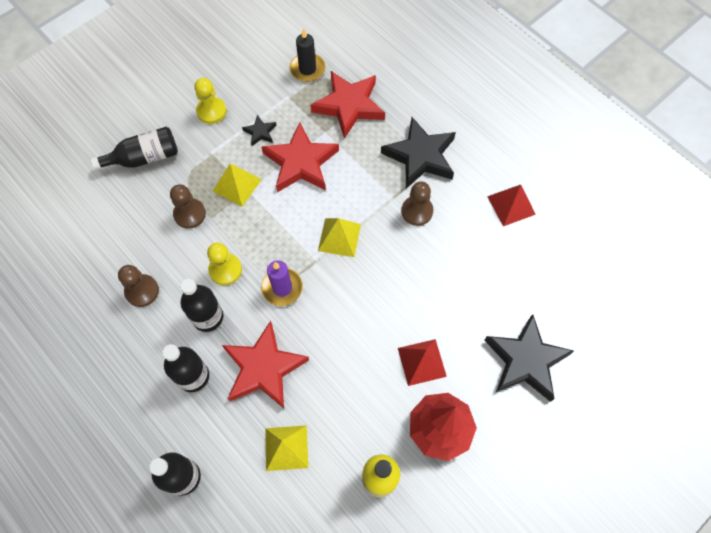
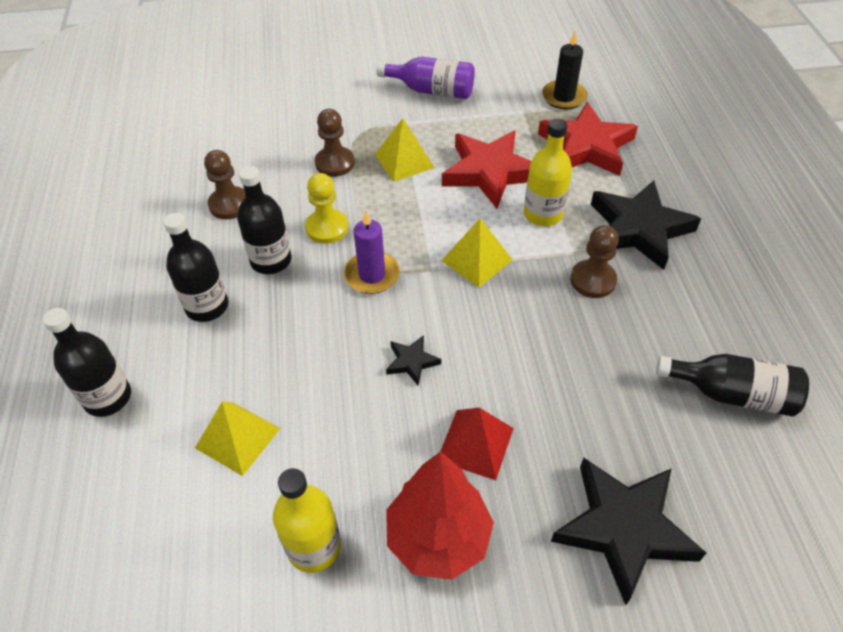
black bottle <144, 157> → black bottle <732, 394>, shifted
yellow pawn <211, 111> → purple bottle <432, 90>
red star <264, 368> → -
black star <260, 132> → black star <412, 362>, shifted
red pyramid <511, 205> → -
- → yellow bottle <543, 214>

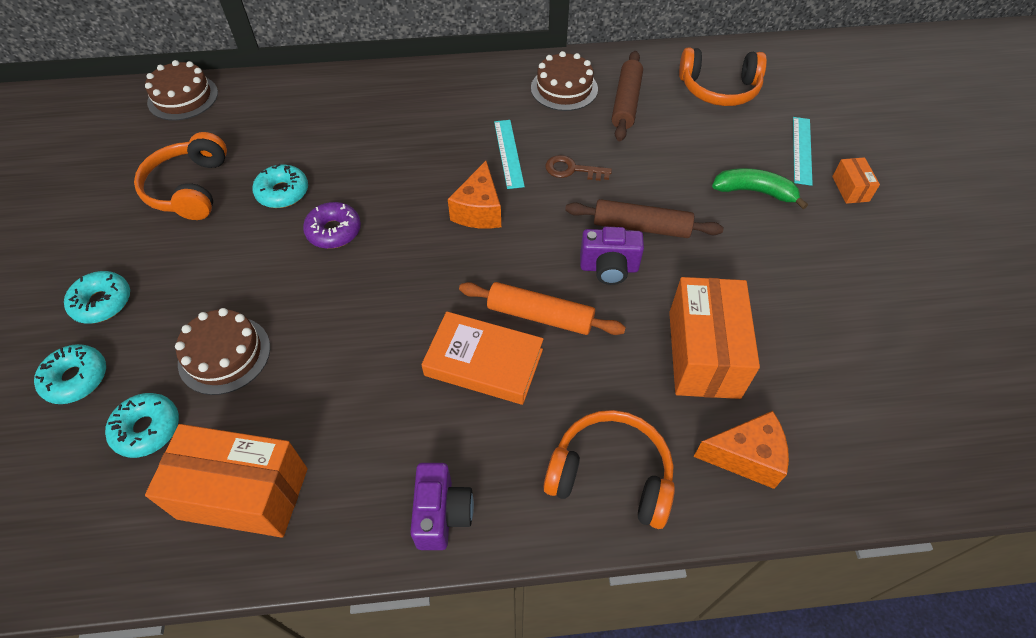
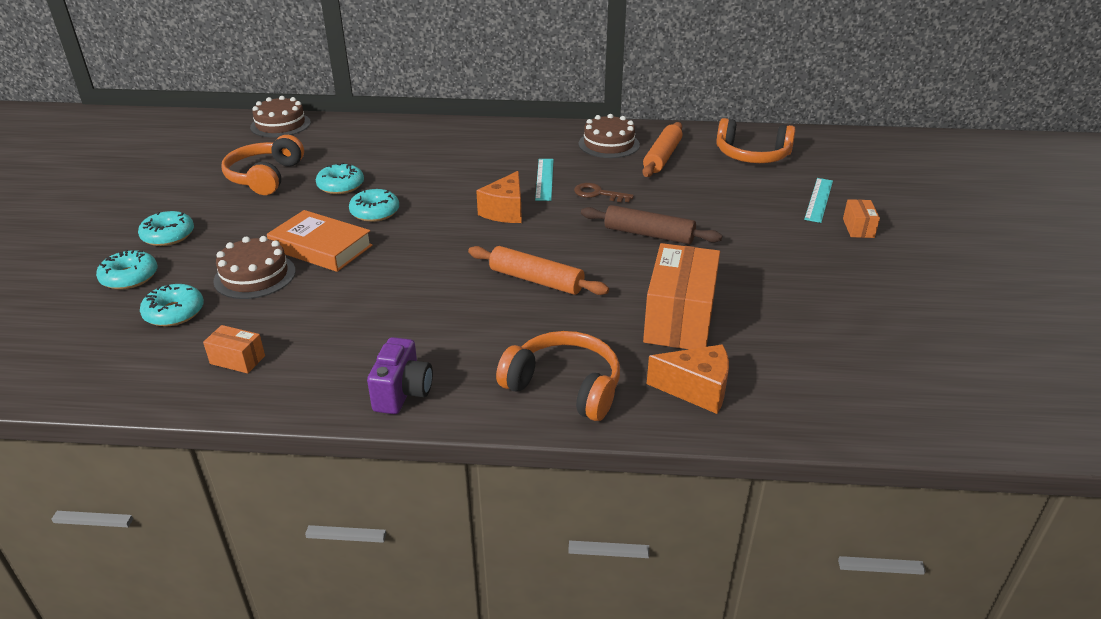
orange box <243, 493> → orange box <237, 360>, x0.46
purple donut <334, 231> → turquoise donut <375, 212>
orange book <484, 362> → orange book <321, 247>, shifted
purple camera <609, 268> → -
brown rolling pin <626, 103> → orange rolling pin <662, 157>
green banana <754, 192> → -

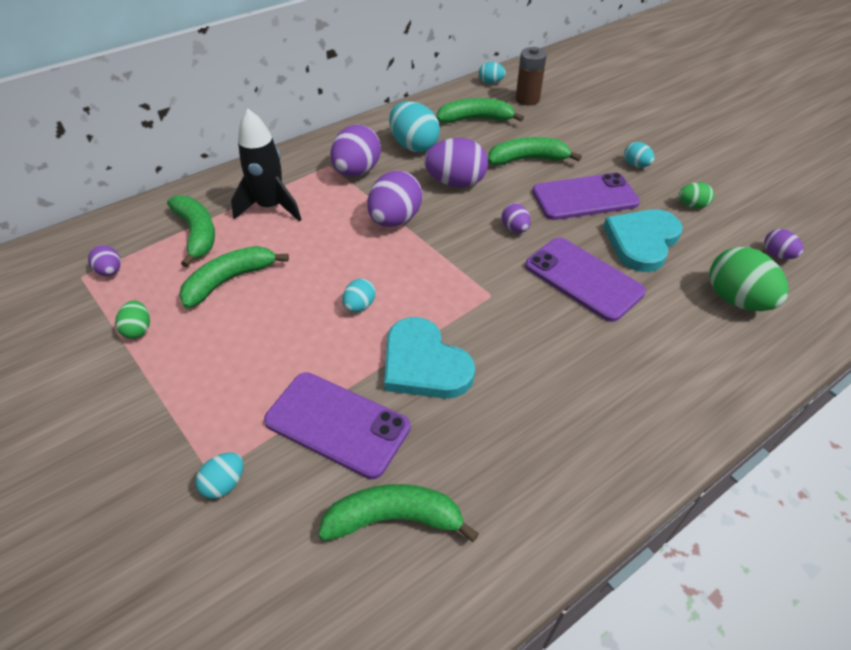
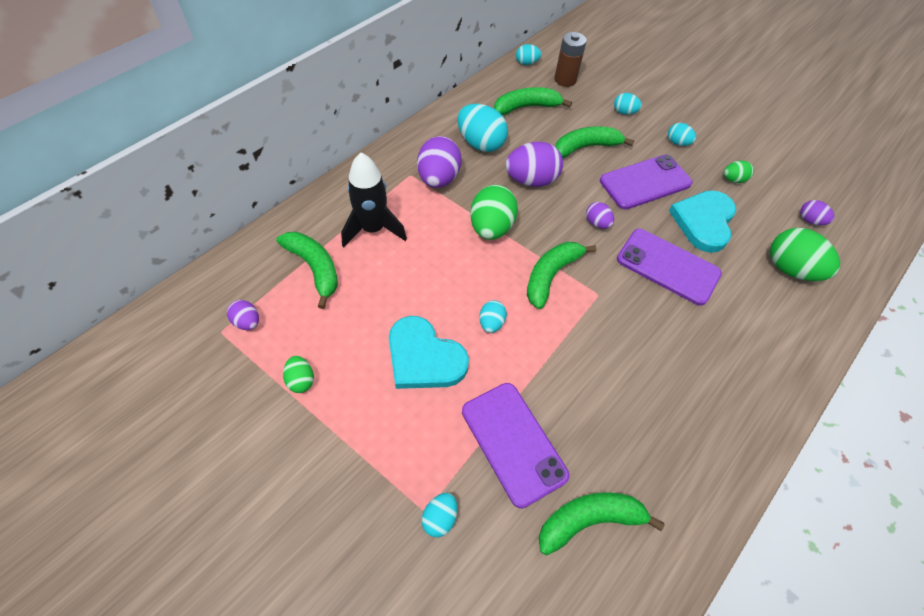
green banana <229, 280> → green banana <551, 275>, shifted
purple phone <337, 424> → purple phone <513, 442>, 45 degrees clockwise
purple egg <395, 220> → green egg <491, 228>
turquoise heart <424, 364> → turquoise heart <424, 357>, shifted
- → turquoise egg <624, 112>

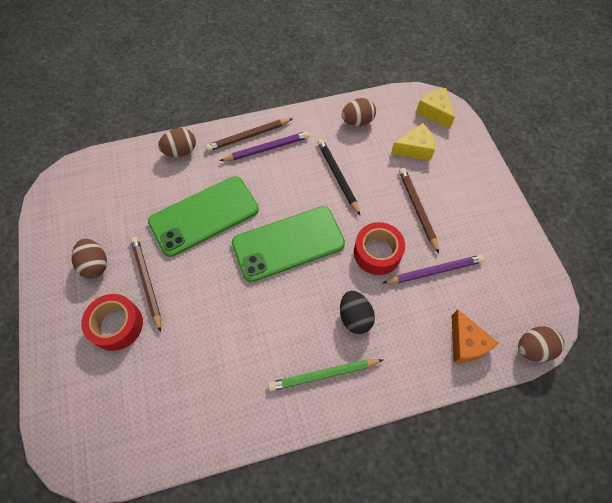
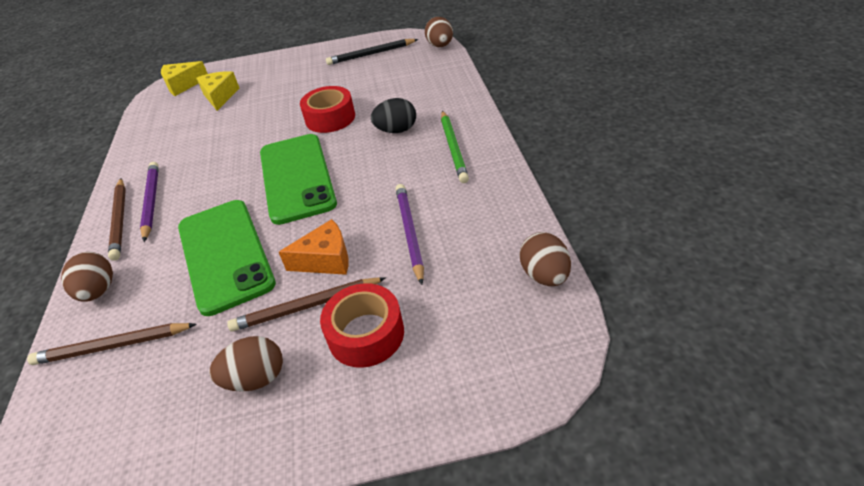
black pencil <337, 176> → black pencil <371, 54>, shifted
brown egg <357, 121> → brown egg <544, 275>, shifted
purple pencil <434, 271> → purple pencil <409, 232>, shifted
brown pencil <417, 209> → brown pencil <112, 346>, shifted
orange cheese <466, 343> → orange cheese <326, 260>, shifted

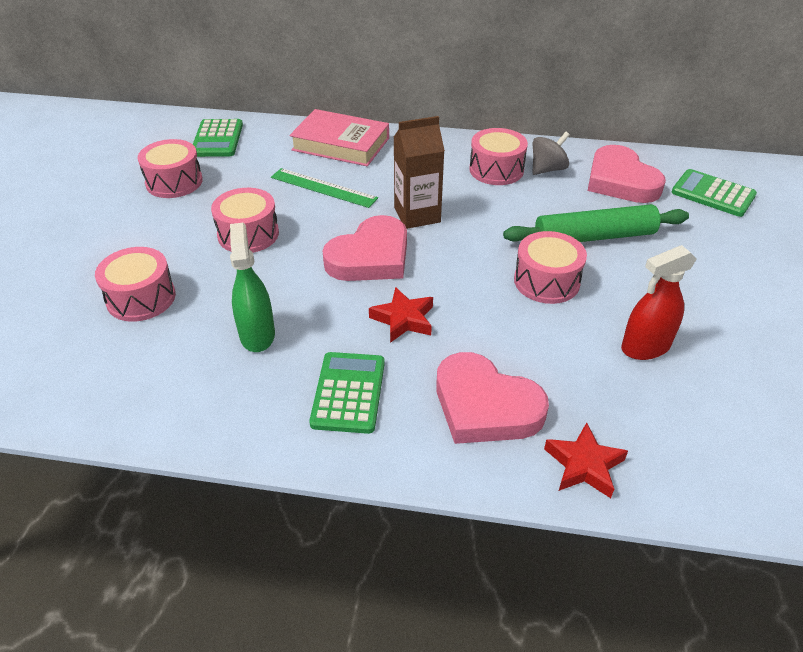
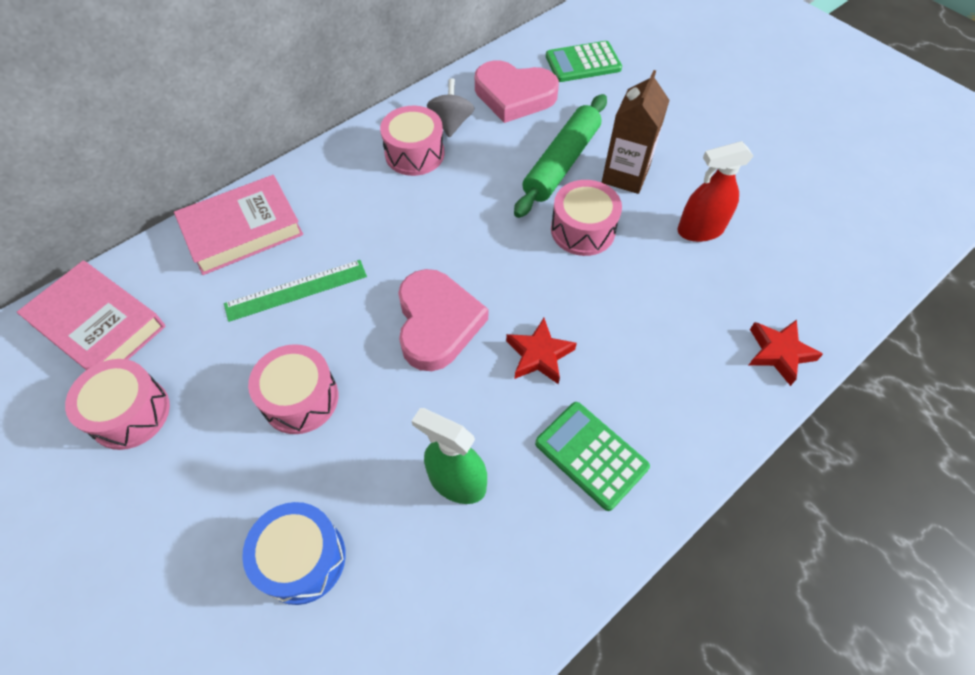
pink drum <141, 298> → blue drum <302, 558>
green calculator <217, 139> → pink book <98, 325>
brown carton <417, 215> → brown carton <625, 175>, shifted
pink heart <485, 406> → -
red spray bottle <645, 347> → red spray bottle <700, 230>, 60 degrees clockwise

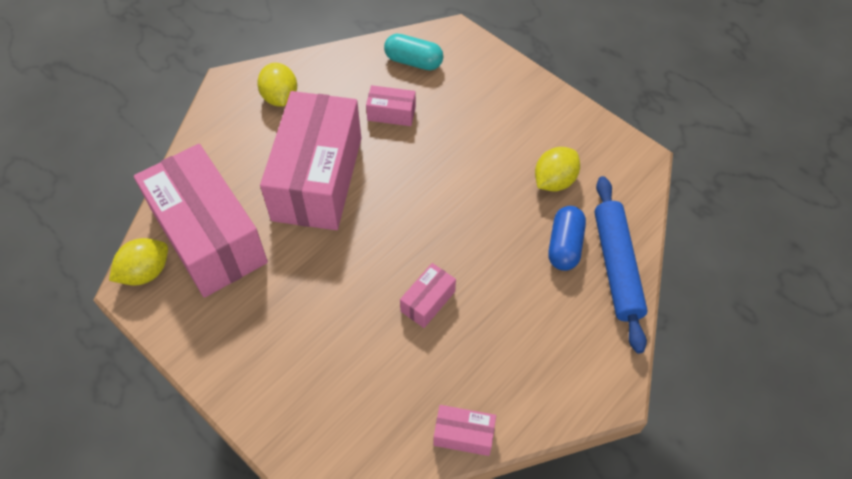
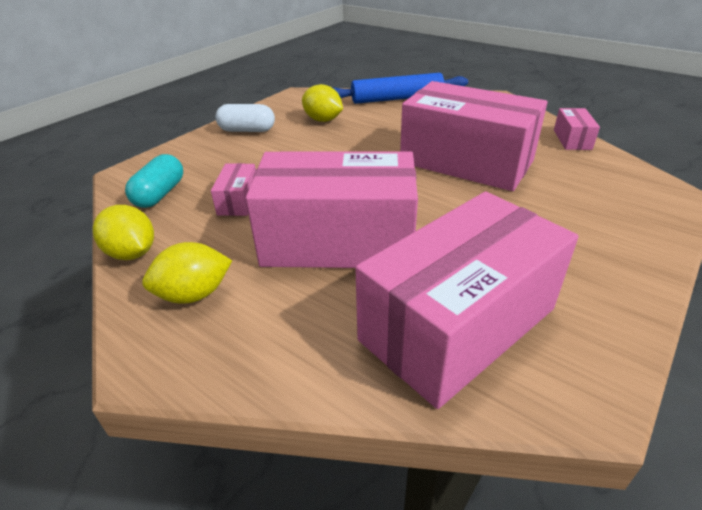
yellow lemon <145, 272> → yellow lemon <132, 253>, shifted
pink box <428, 301> → pink box <466, 162>, x2.44
blue capsule <564, 246> → -
- → white capsule <247, 130>

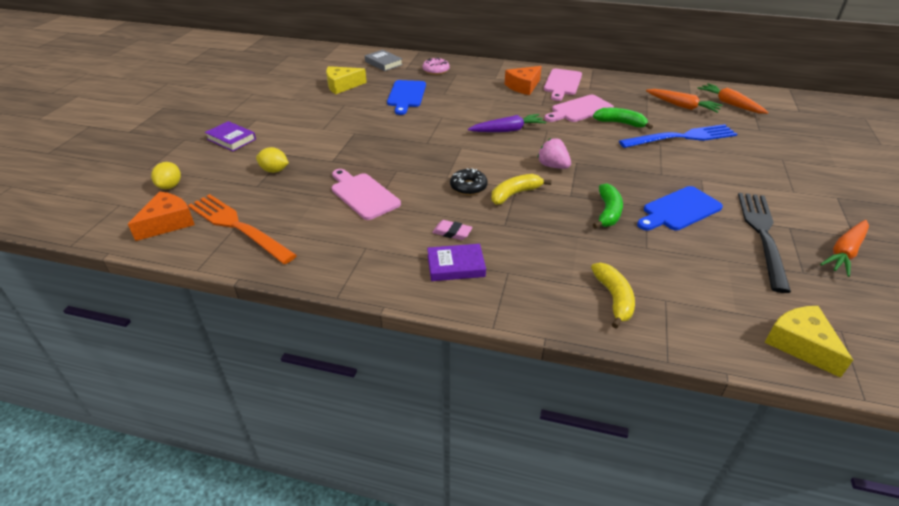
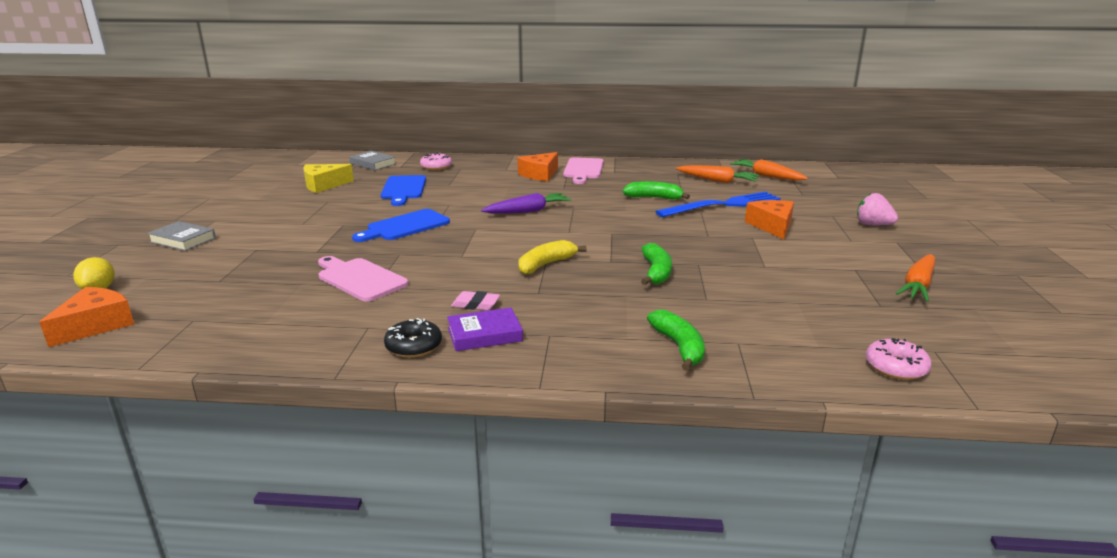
orange fork <237, 226> → -
purple book <231, 139> → grey book <183, 240>
yellow lemon <274, 170> → -
black donut <468, 187> → black donut <414, 346>, shifted
pink strawberry <553, 166> → pink strawberry <873, 225>, shifted
pink cutting board <579, 110> → -
yellow banana <614, 298> → green banana <679, 347>
blue cutting board <679, 210> → blue cutting board <405, 226>, shifted
black fork <762, 235> → -
yellow cheese <801, 344> → pink donut <896, 367>
- → orange cheese <772, 226>

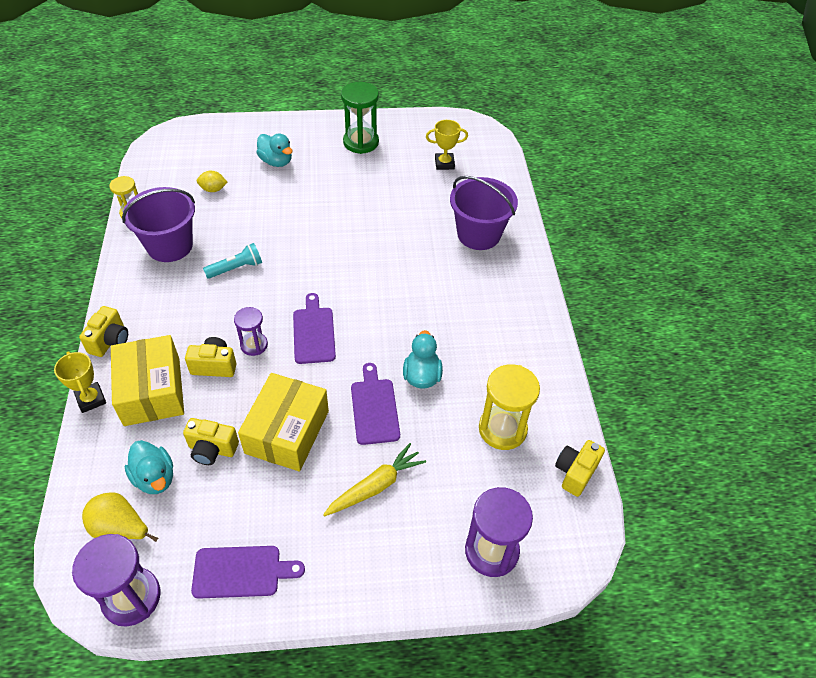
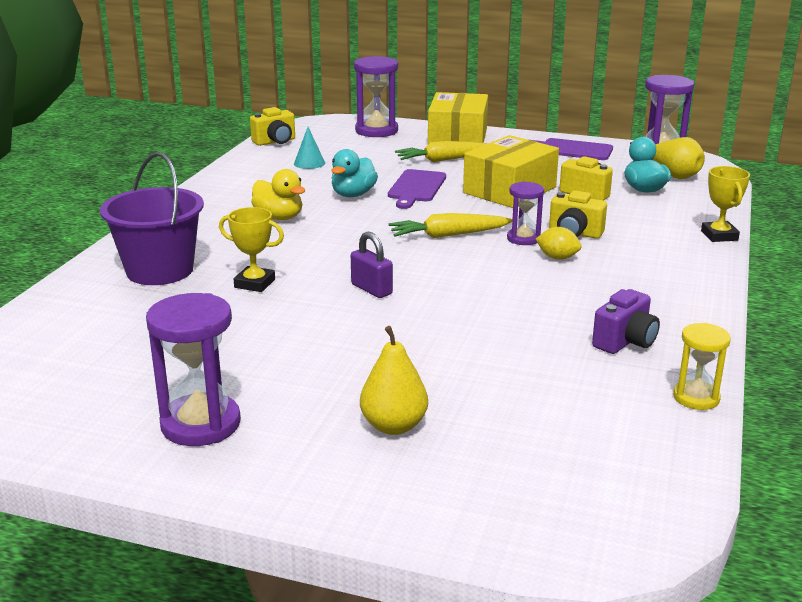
yellow camera <110, 341> → -
yellow box <152, 391> → yellow box <457, 137>, shifted
purple bucket <170, 246> → purple camera <625, 342>
yellow lemon <213, 189> → yellow lemon <557, 258>, shifted
turquoise flashlight <236, 268> → -
turquoise duck <276, 161> → yellow pear <394, 426>
purple cutting board <314, 332> → yellow carrot <448, 235>
green hourglass <361, 142> → purple hourglass <200, 424>
yellow trophy <444, 163> → yellow trophy <254, 283>, shifted
yellow hourglass <502, 429> → turquoise cone <309, 163>
- → yellow duck <279, 217>
- → purple padlock <371, 289>

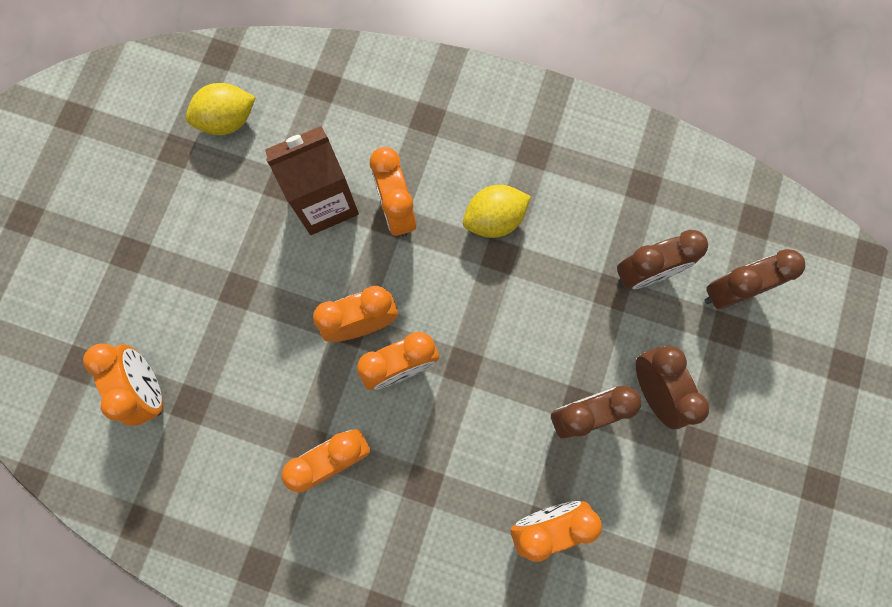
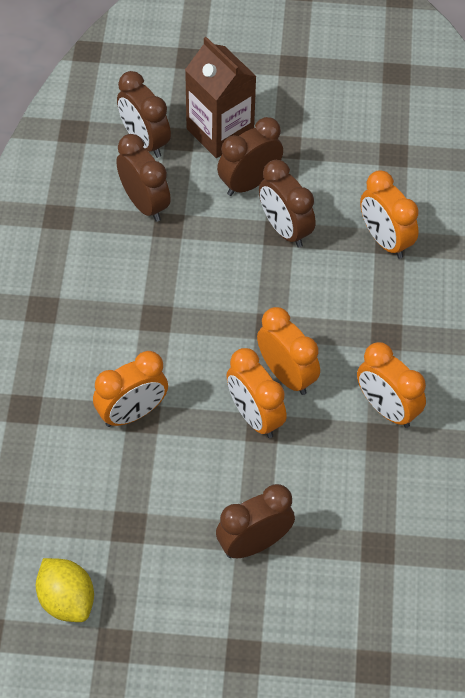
orange clock <149, 388> → -
brown carton <324, 202> → brown carton <220, 132>, shifted
yellow lemon <494, 219> → -
- → brown clock <254, 543>

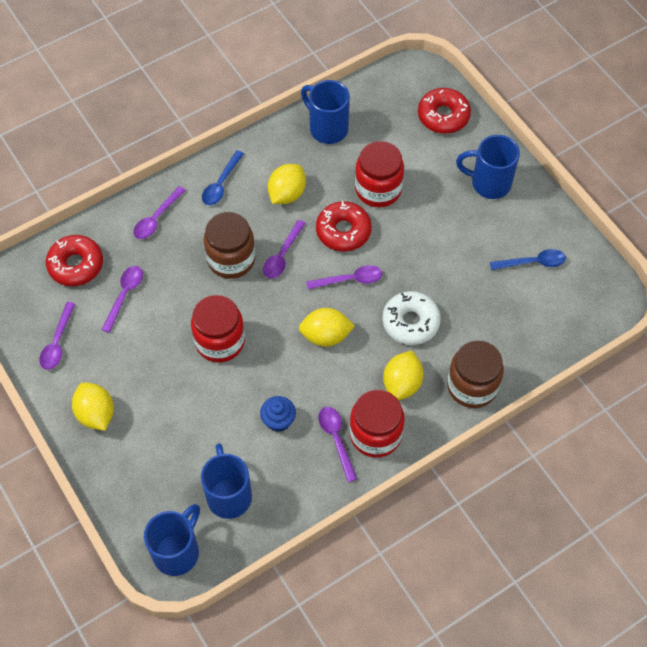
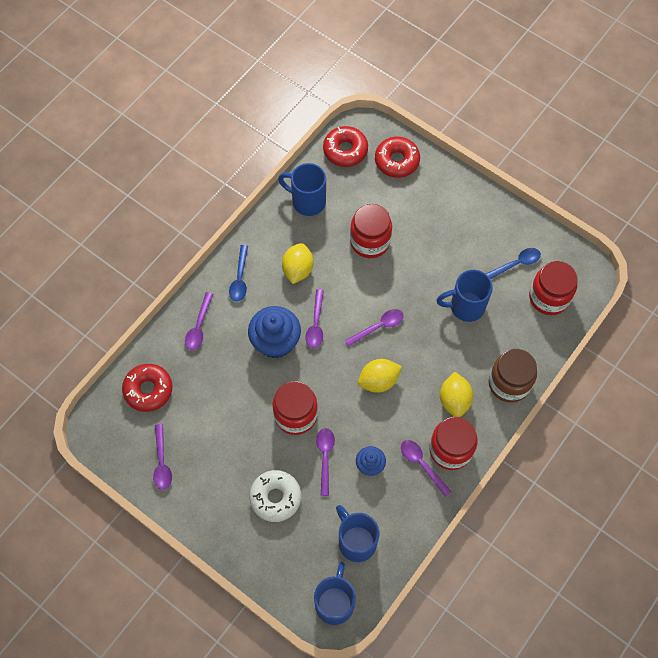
yellow lemon <96, 414> → -
purple spoon <125, 295> → purple spoon <325, 457>, shifted
brown jar <231, 259> → blue cupcake <275, 341>
red donut <343, 231> → red donut <345, 150>, shifted
white donut <410, 322> → white donut <275, 497>, shifted
blue mug <489, 183> → blue mug <465, 306>, shifted
- → red jar <548, 297>

